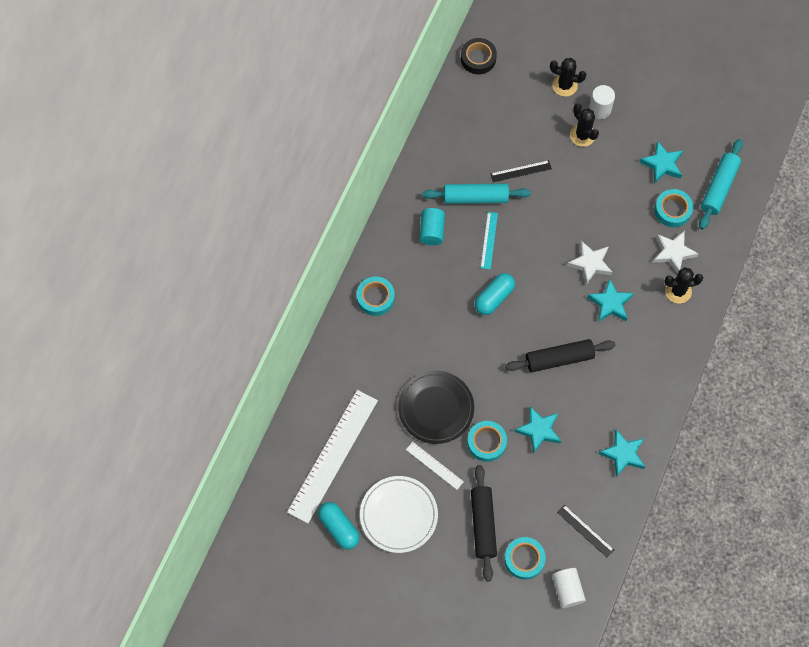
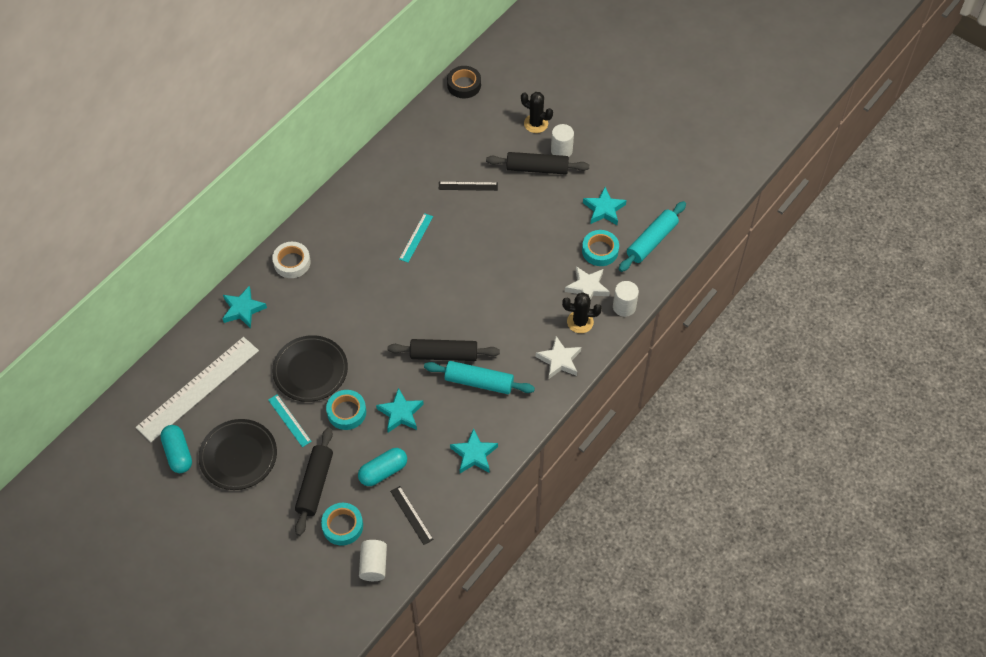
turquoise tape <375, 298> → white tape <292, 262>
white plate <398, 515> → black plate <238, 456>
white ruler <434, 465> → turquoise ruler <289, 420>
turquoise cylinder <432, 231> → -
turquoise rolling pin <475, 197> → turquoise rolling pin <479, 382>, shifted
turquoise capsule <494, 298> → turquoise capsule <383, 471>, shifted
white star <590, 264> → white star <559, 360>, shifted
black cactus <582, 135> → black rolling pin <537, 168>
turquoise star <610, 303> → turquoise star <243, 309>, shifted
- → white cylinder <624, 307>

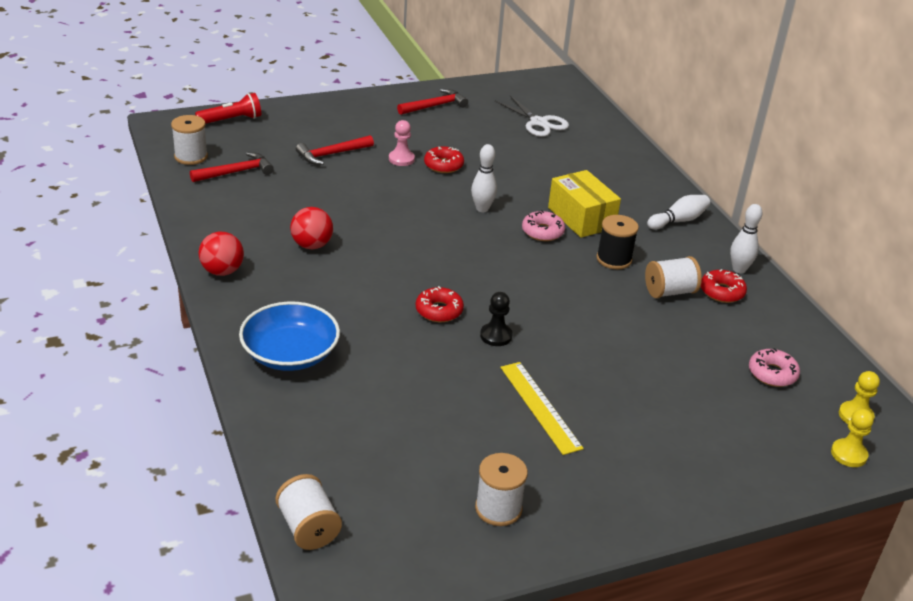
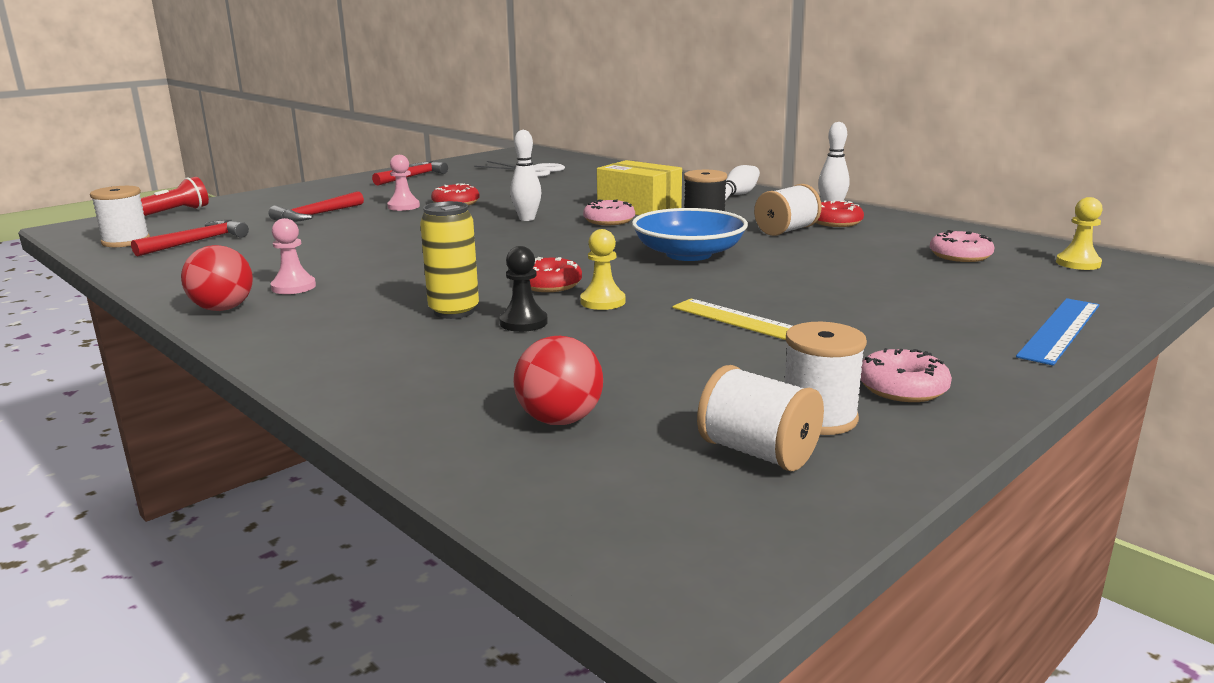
blue bowl <290, 353> → blue bowl <688, 254>, shifted
white spool <308, 528> → white spool <757, 453>, shifted
red ball <312, 245> → red ball <559, 420>, shifted
black pawn <496, 336> → black pawn <523, 322>, shifted
yellow pawn <848, 454> → yellow pawn <602, 302>, shifted
- → pink pawn <293, 287>
- → yellow can <454, 311>
- → pink donut <902, 388>
- → blue ruler <1060, 330>

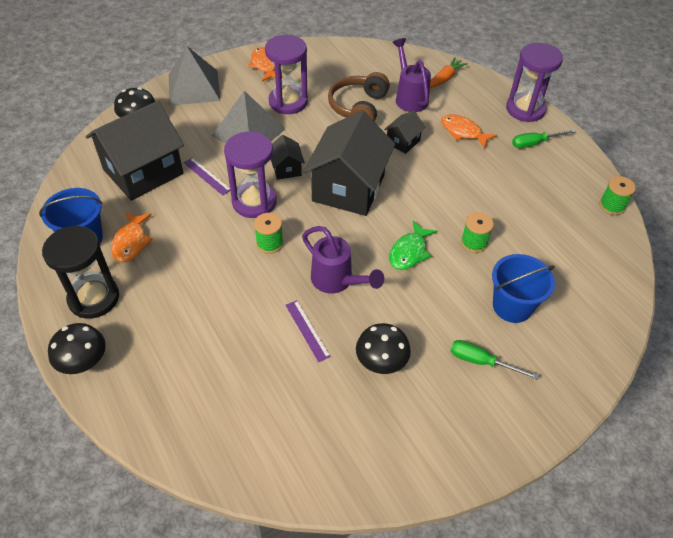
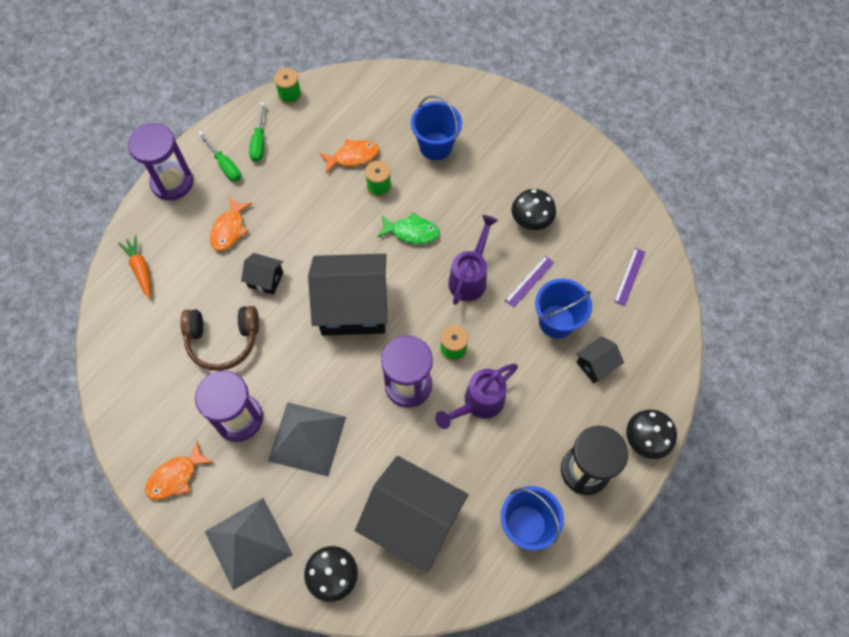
orange fish <131, 242> → orange fish <353, 157>, shifted
purple ruler <207, 176> → purple ruler <629, 276>, shifted
black house <286, 168> → black house <596, 365>, shifted
purple watering can <409, 97> → purple watering can <478, 404>, shifted
orange carrot <444, 78> → orange carrot <140, 269>, 45 degrees clockwise
green screwdriver <481, 362> → green screwdriver <259, 142>, shifted
- → blue bucket <556, 321>

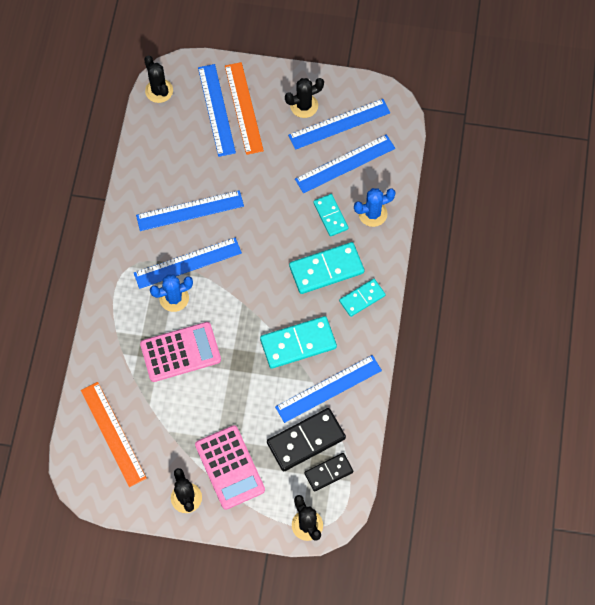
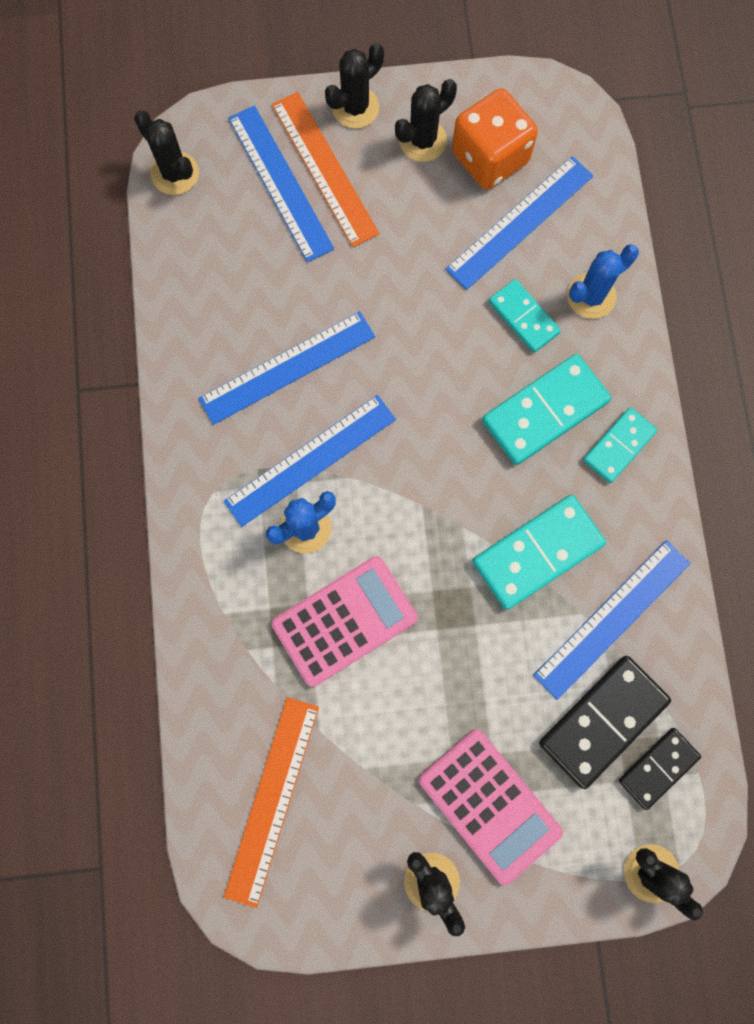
orange ruler <113, 434> → orange ruler <272, 800>, 60 degrees clockwise
blue ruler <339, 124> → orange dice <490, 158>
- → black cactus <355, 107>

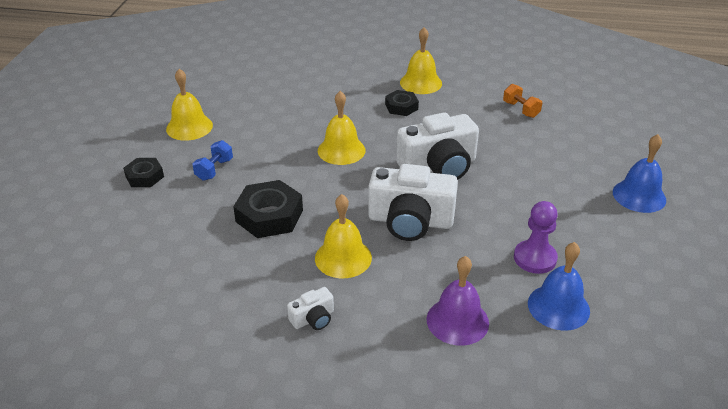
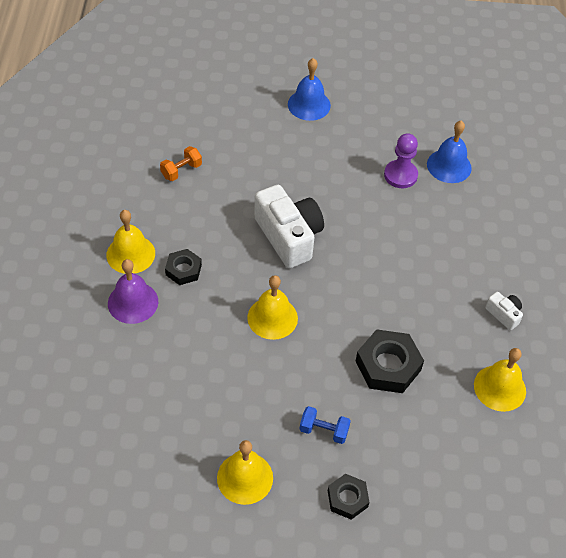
yellow bell <343, 258> → yellow bell <499, 388>, shifted
white camera <410, 221> → -
purple bell <457, 321> → purple bell <133, 302>, shifted

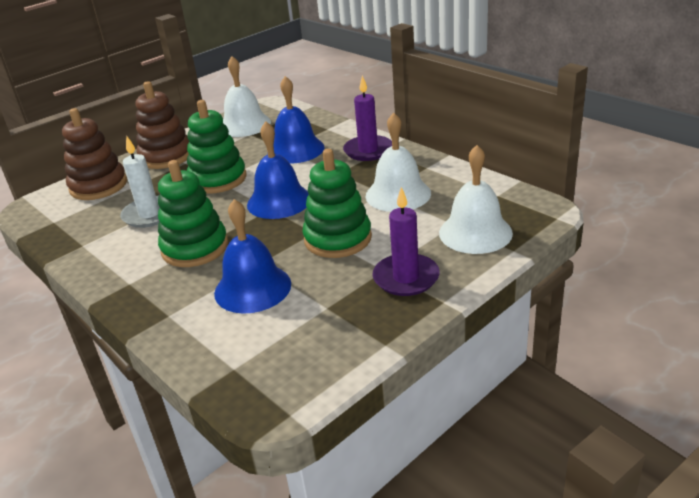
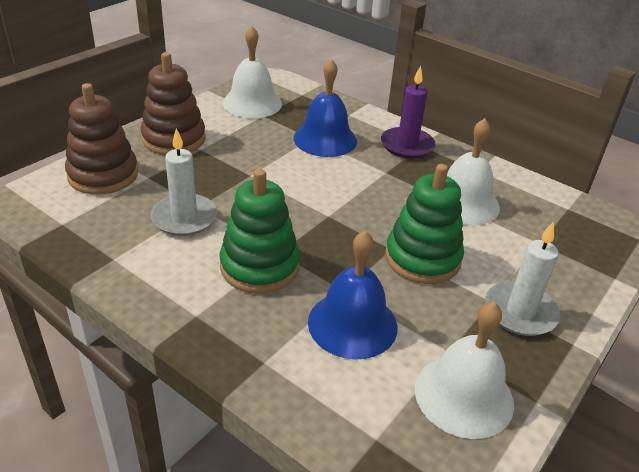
green stacking toy <218, 179> → -
blue bell <279, 201> → -
purple candle <406, 278> → white candle <520, 312>
white bell <475, 232> → white bell <464, 395>, shifted

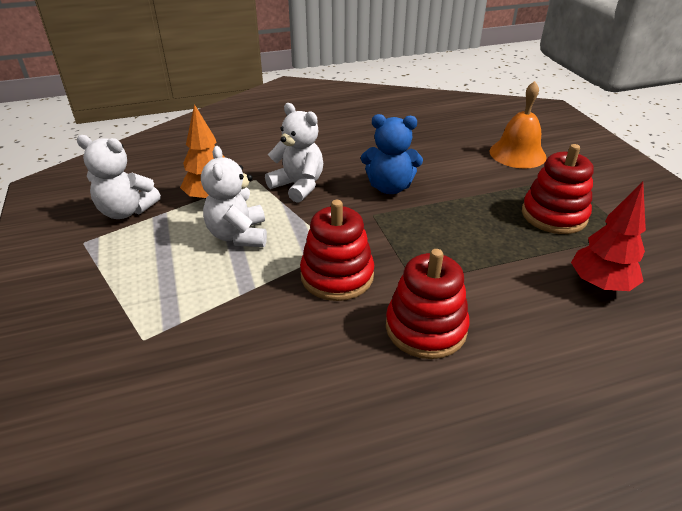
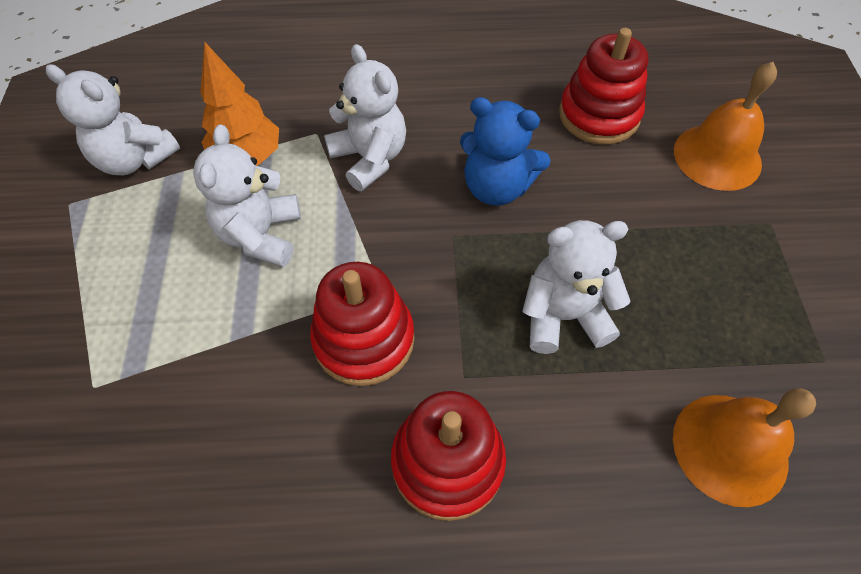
red stacking toy <554, 215> → red stacking toy <599, 115>, shifted
red tree <600, 285> → orange bell <730, 448>
- → white teddy bear <563, 316>

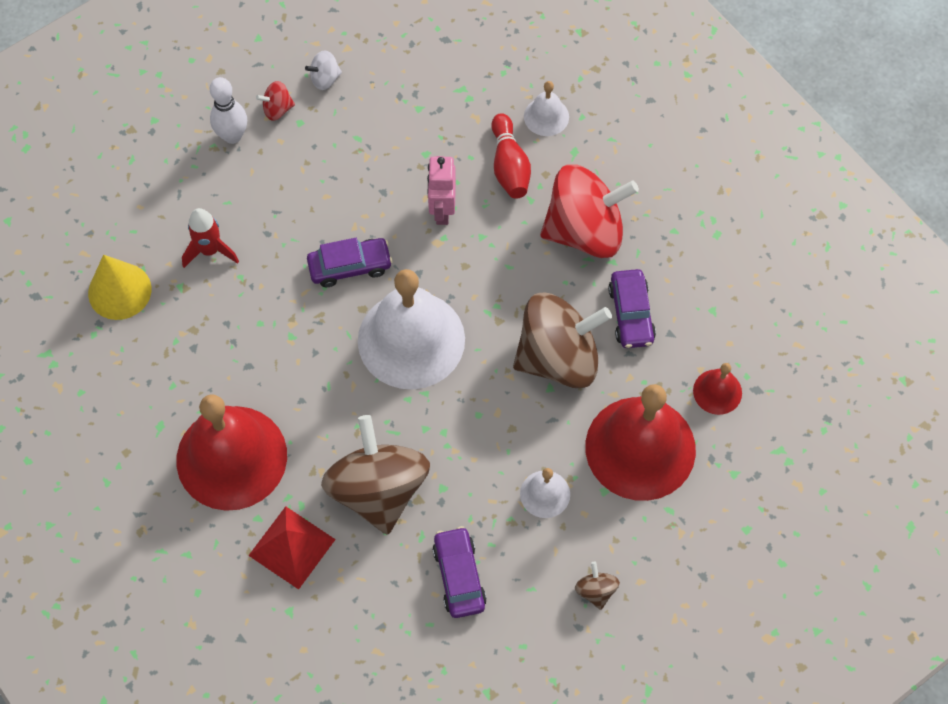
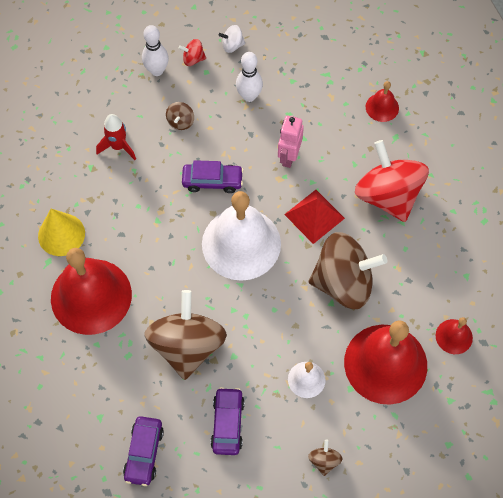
yellow cone <119, 291> → yellow cone <61, 234>, shifted
red pyramid <292, 547> → red pyramid <314, 216>, shifted
red bowling pin <509, 166> → -
white bell <546, 116> → red bell <382, 107>
red spinning top <585, 231> → red spinning top <388, 195>, 120 degrees counterclockwise
purple car <631, 314> → purple car <144, 453>, shifted
- → brown spinning top <180, 122>
- → white bowling pin <249, 96>

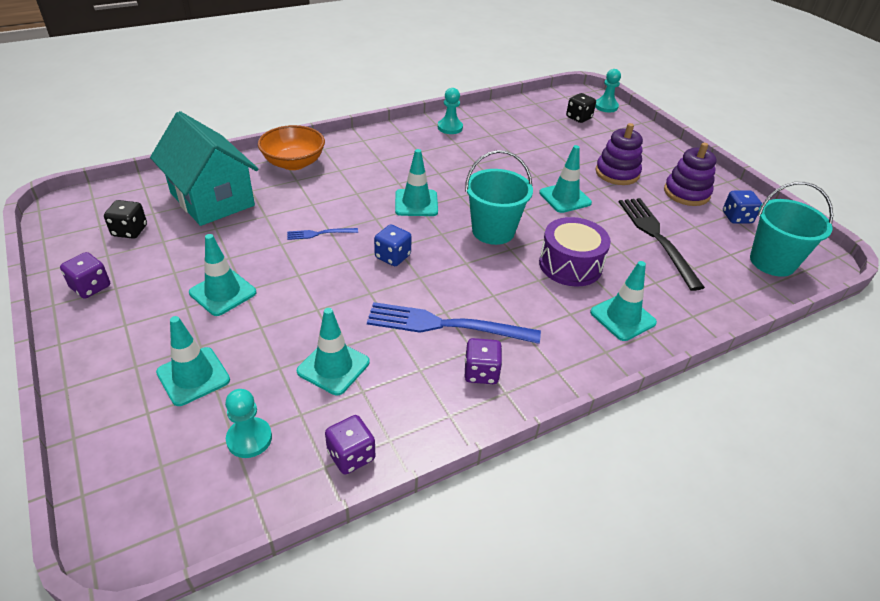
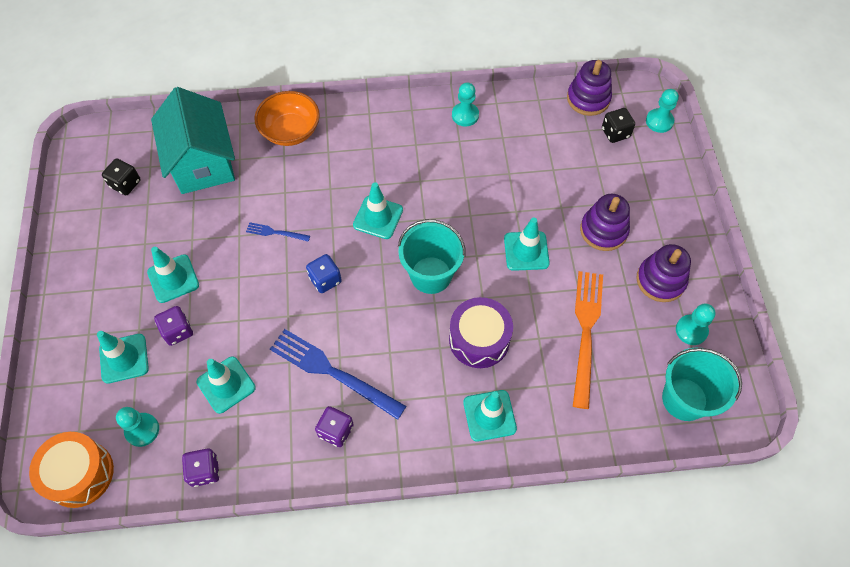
purple dice <91, 287> → purple dice <178, 331>, shifted
black fork <657, 238> → orange fork <586, 332>
blue dice <737, 217> → turquoise pawn <691, 330>
- → orange drum <80, 474>
- → purple stacking toy <588, 99>

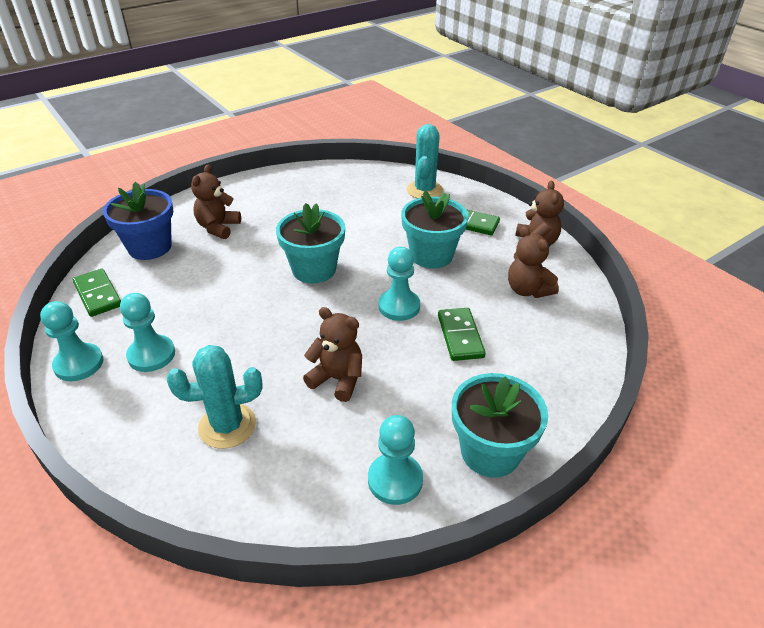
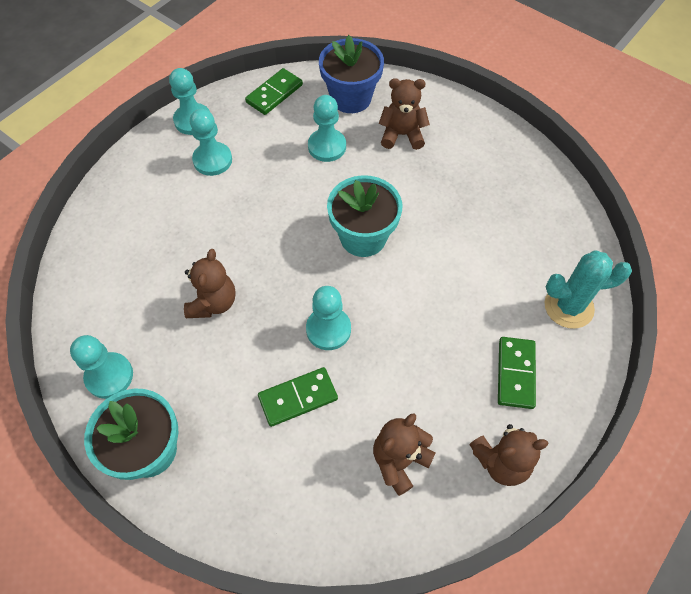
turquoise cactus <227, 426> → -
turquoise flower pot <431, 255> → -
- → turquoise pawn <327, 146>

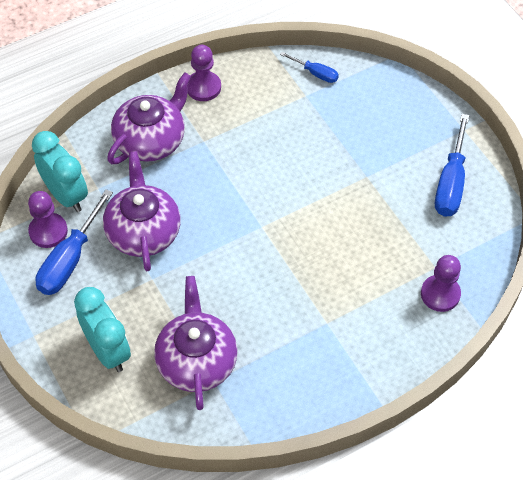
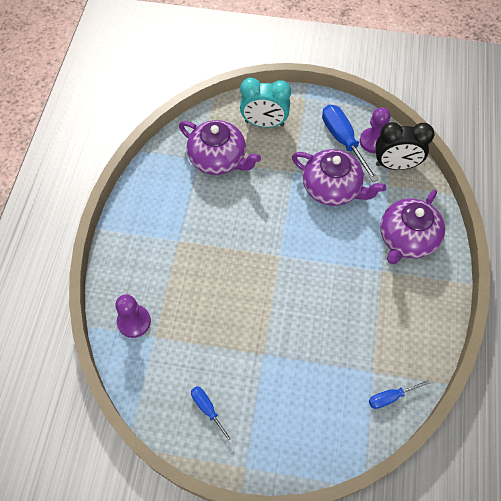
turquoise clock <66, 195> → black clock <395, 165>
purple teapot <151, 140> → purple teapot <406, 239>, 45 degrees clockwise
purple pawn <203, 87> → -
blue screwdriver <451, 182> → blue screwdriver <208, 410>, x0.55

